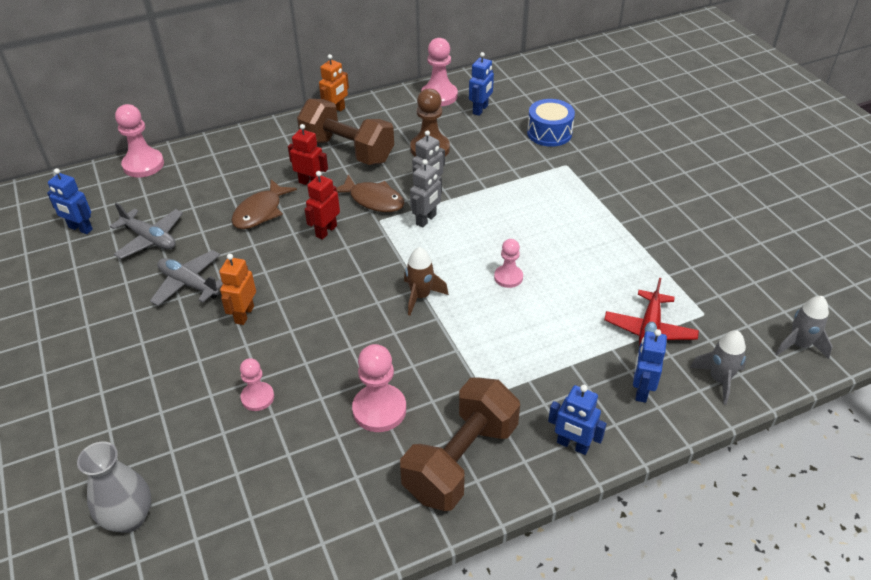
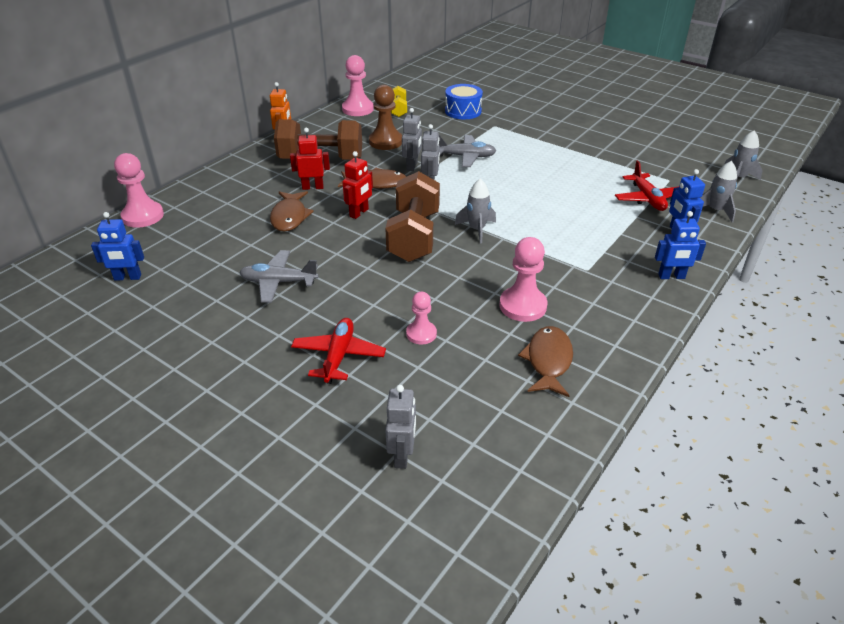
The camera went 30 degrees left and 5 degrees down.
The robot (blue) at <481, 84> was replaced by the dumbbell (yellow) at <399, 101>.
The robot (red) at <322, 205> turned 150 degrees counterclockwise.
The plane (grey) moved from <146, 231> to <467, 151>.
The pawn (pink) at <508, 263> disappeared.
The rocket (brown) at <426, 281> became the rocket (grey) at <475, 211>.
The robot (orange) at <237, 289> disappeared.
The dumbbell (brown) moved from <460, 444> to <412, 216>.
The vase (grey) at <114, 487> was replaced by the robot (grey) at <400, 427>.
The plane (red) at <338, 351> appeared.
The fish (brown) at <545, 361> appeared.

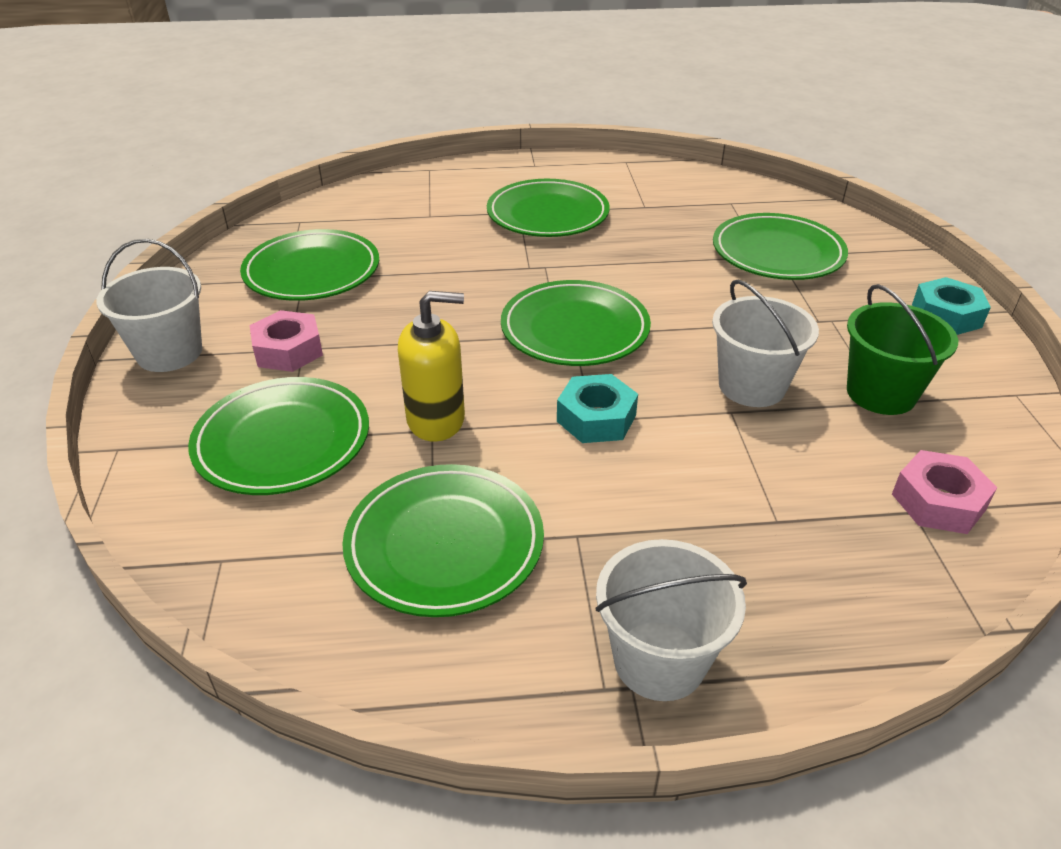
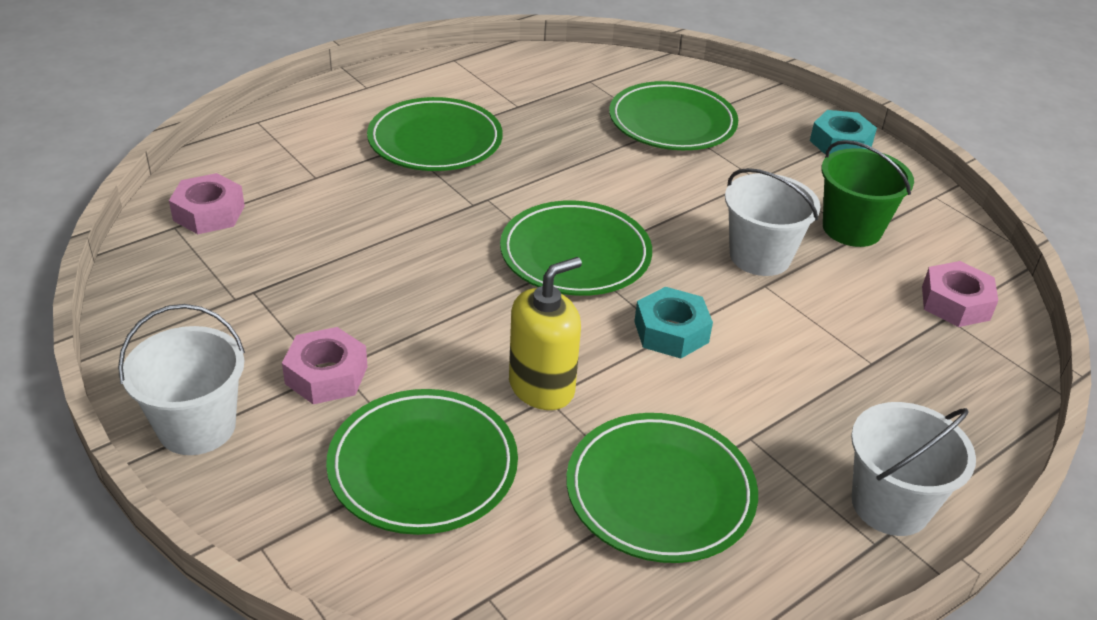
The camera went 35 degrees left and 0 degrees up.
The plate (green) at <309, 265> disappeared.
The nut (pink) at <207, 203> appeared.

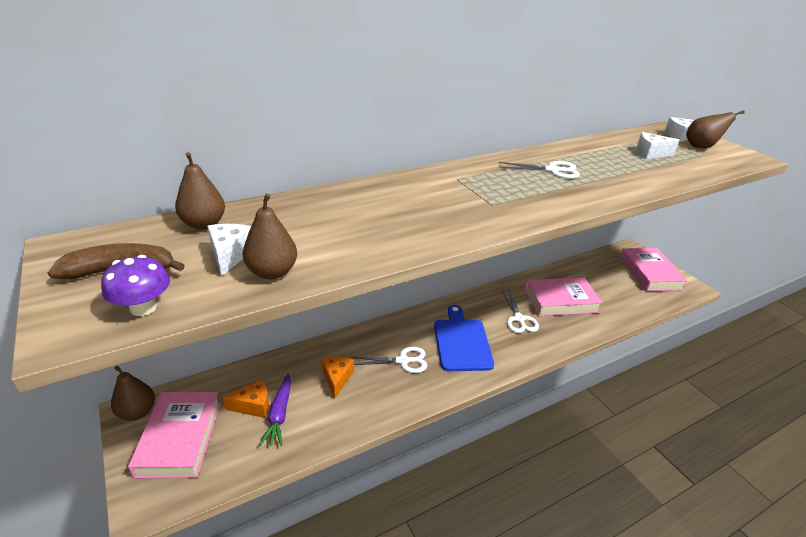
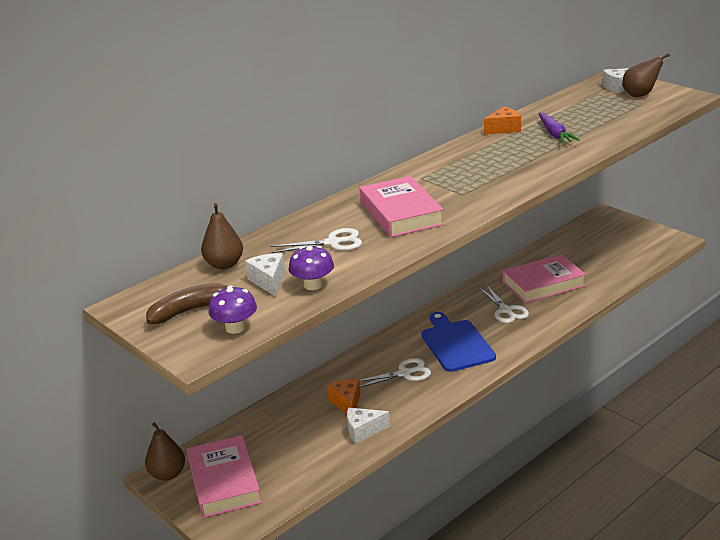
The camera went 10 degrees left and 5 degrees down.
The cheese (white) moved from <657, 145> to <368, 426>.
The scissors (white) moved from <539, 170> to <316, 240>.
The pear (brown) at <269, 236> was replaced by the mushroom (purple) at <311, 268>.
The book (pink) moved from <654, 269> to <402, 206>.
The carrot (purple) moved from <275, 409> to <559, 128>.
The cheese (orange) moved from <246, 398> to <502, 120>.

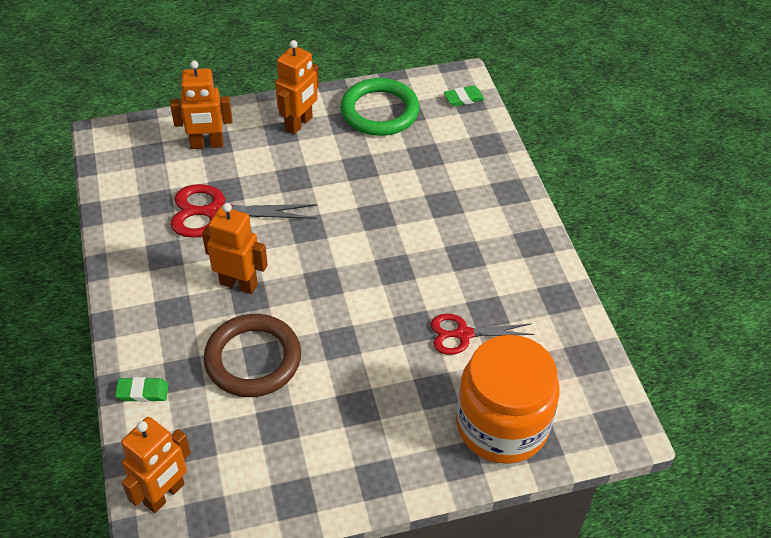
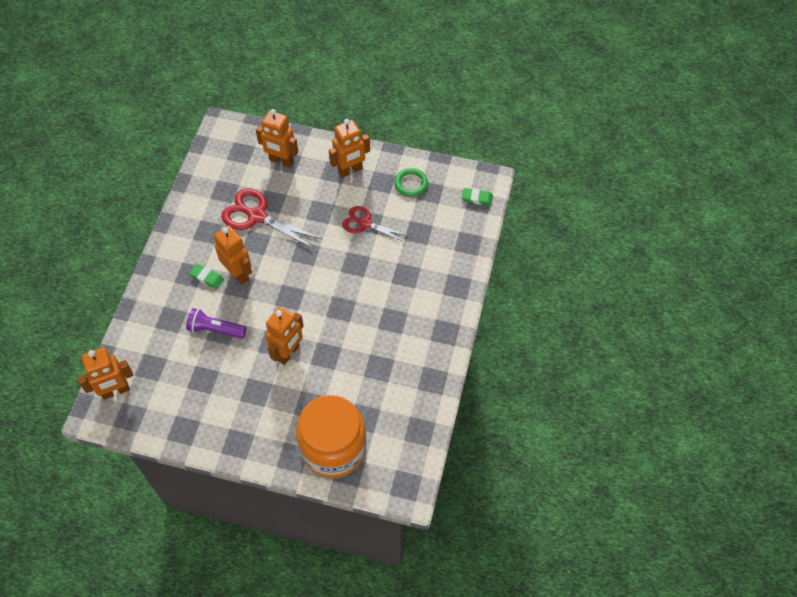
The camera went 30 degrees right and 10 degrees up.
The ring (green) at <380, 107> changed to 0.55 times the size.
The ring (brown) at <252, 355> was replaced by the flashlight (purple) at <216, 323>.
The scissors (red) moved from <483, 334> to <376, 224>.
The eraser (green) moved from <142, 389> to <206, 276>.
The robot (orange) at <285, 336> appeared.

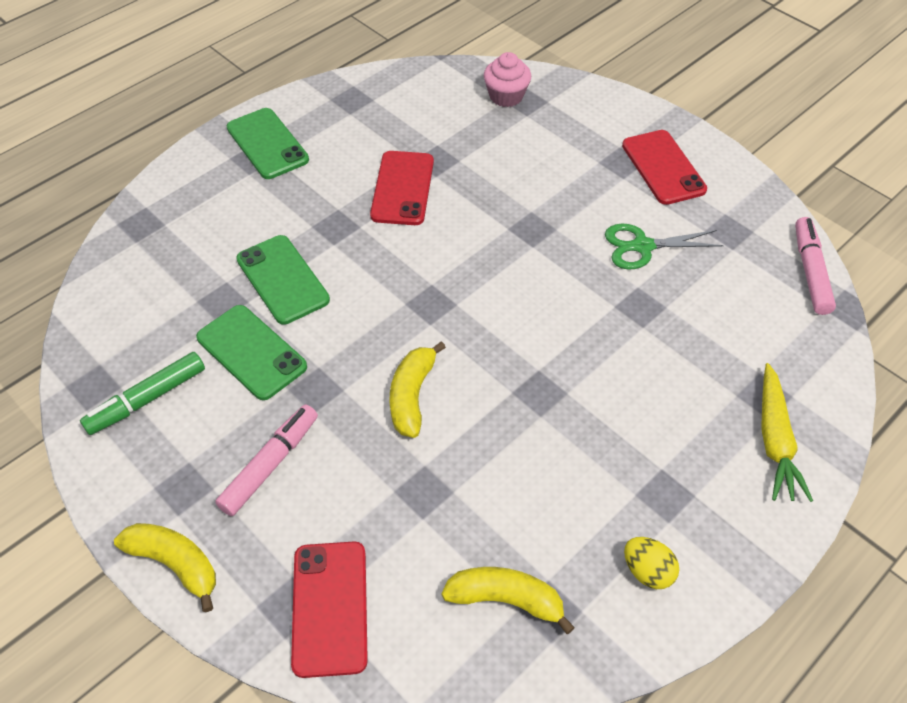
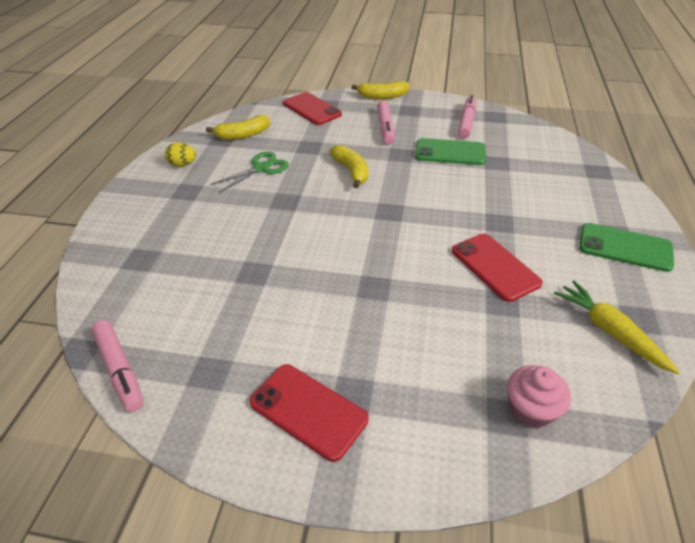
The camera went 145 degrees right and 10 degrees down.
The scissors (green) moved from <664, 247> to <249, 172>.
The phone (green) at <283, 279> disappeared.
The marker (green) at <142, 393> became the marker (pink) at <467, 116>.
The carrot (yellow) moved from <787, 432> to <617, 327>.

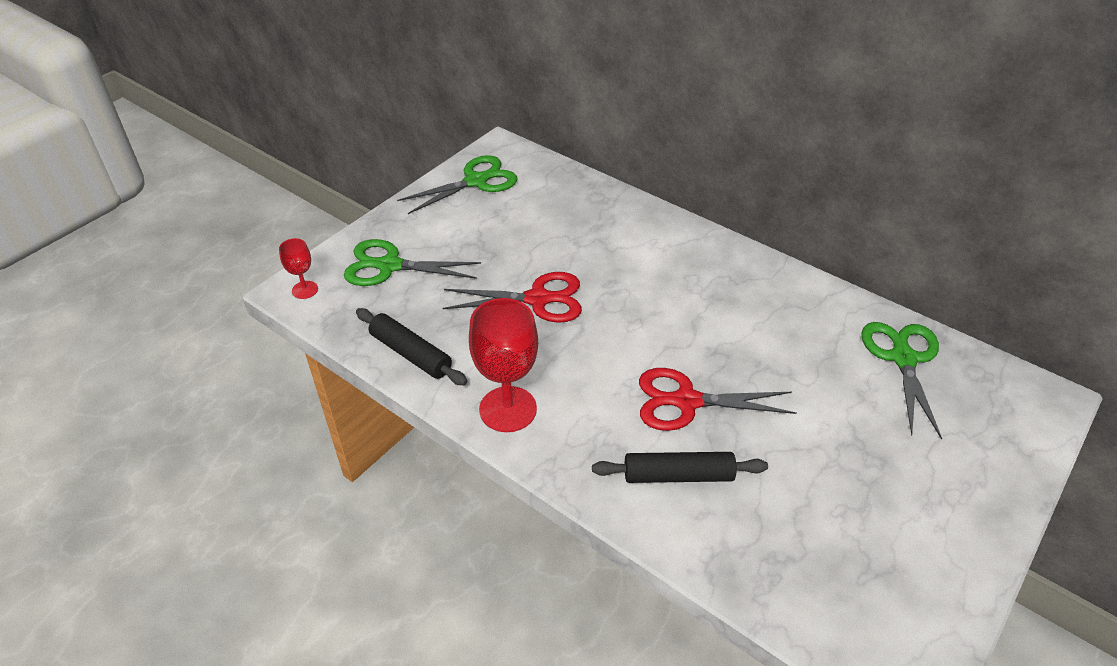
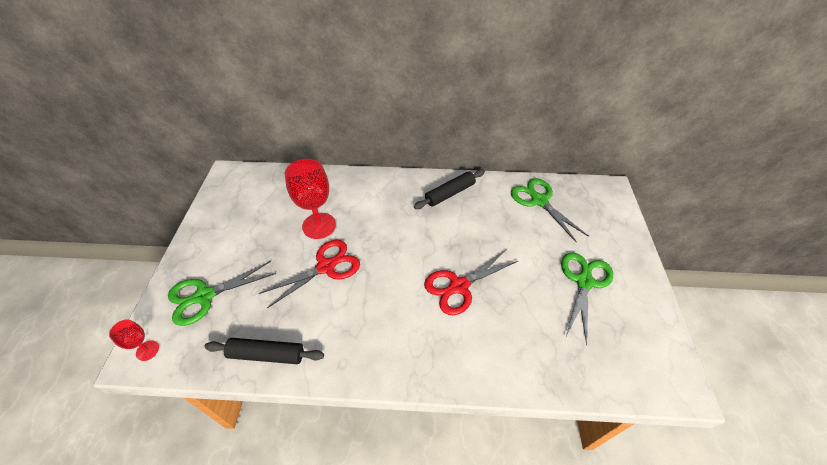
The camera went 35 degrees left and 5 degrees up.
The scissors (green) moved from <457, 184> to <587, 298>.
The goblet (red) moved from <503, 365> to <310, 199>.
The rolling pin (black) moved from <680, 467> to <449, 189>.

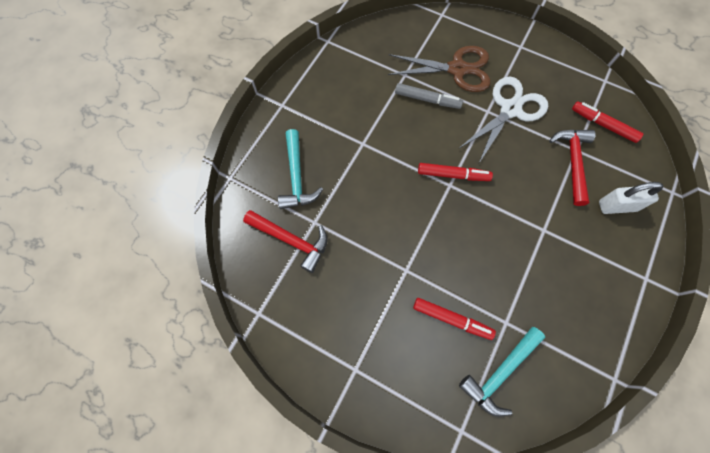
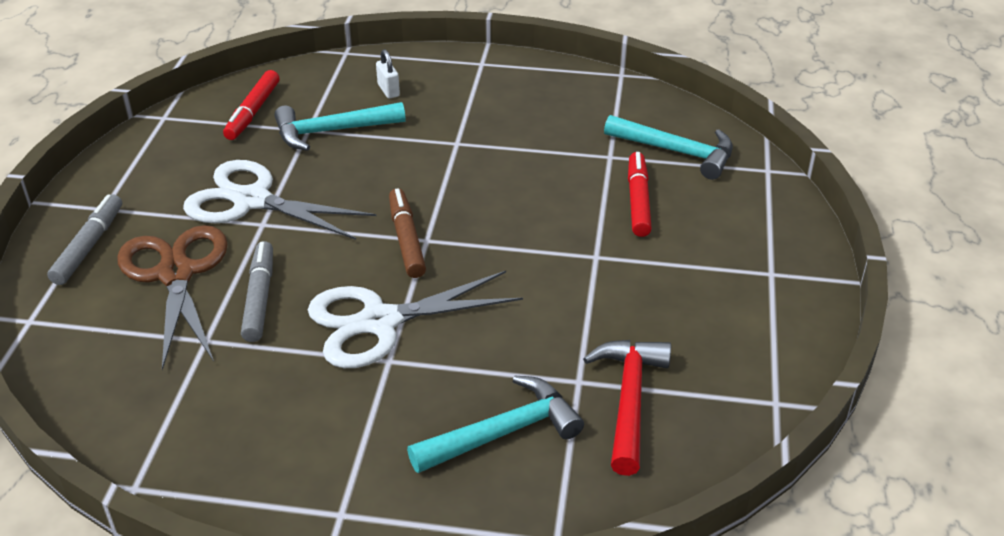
The camera went 110 degrees left and 30 degrees down.
The hammer (red) at <572, 168> became the hammer (turquoise) at <339, 126>.
The marker (red) at <455, 172> became the marker (brown) at <407, 233>.
The padlock (white) at <631, 198> changed to 0.60 times the size.
The marker (grey) at <84, 239> appeared.
The scissors (white) at <415, 319> appeared.

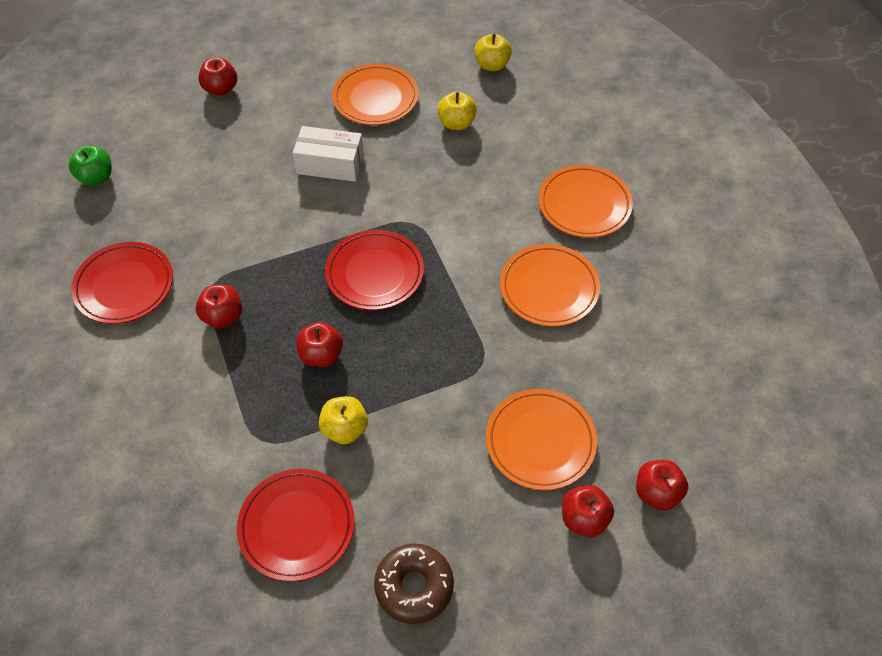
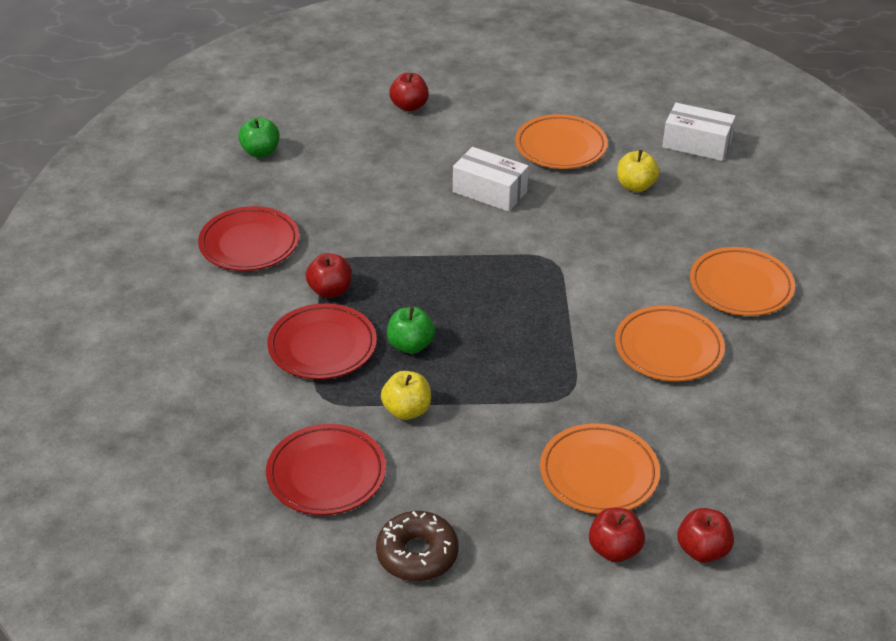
The camera went 20 degrees right and 15 degrees down.
The apple (yellow) at <493, 52> was replaced by the box (white) at <699, 132>.
The plate (red) moved from <374, 270> to <322, 341>.
The apple (red) at <319, 344> became the apple (green) at <411, 330>.

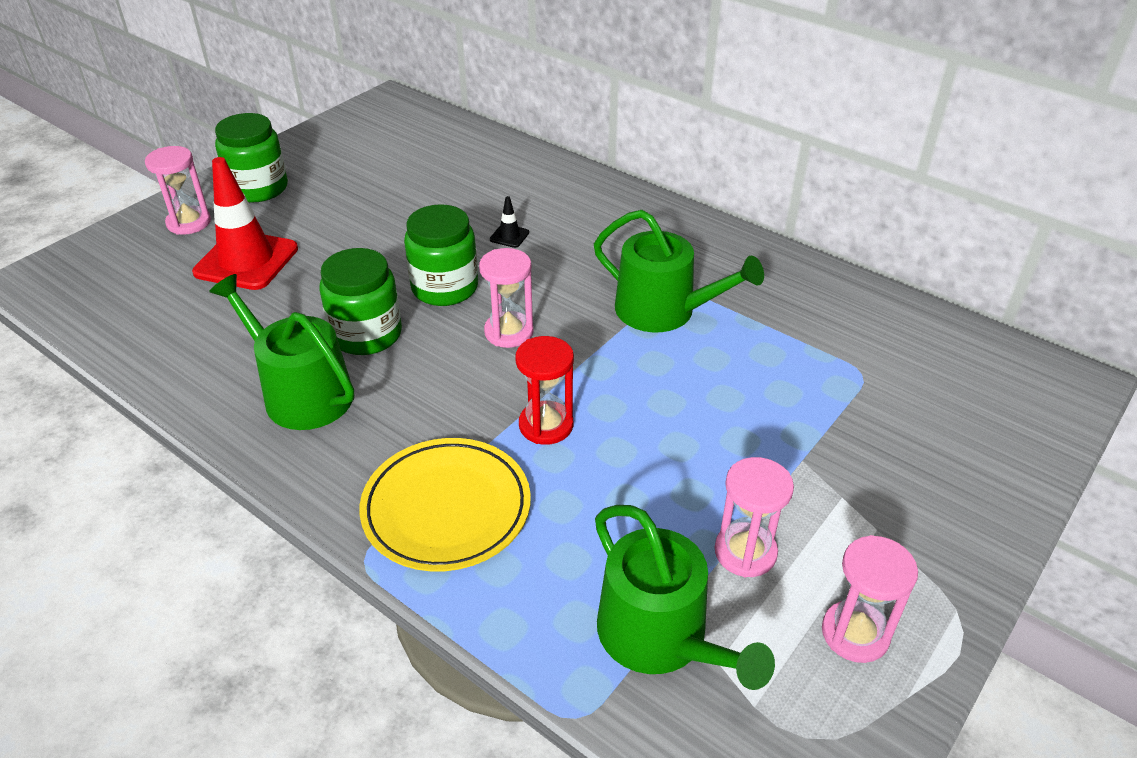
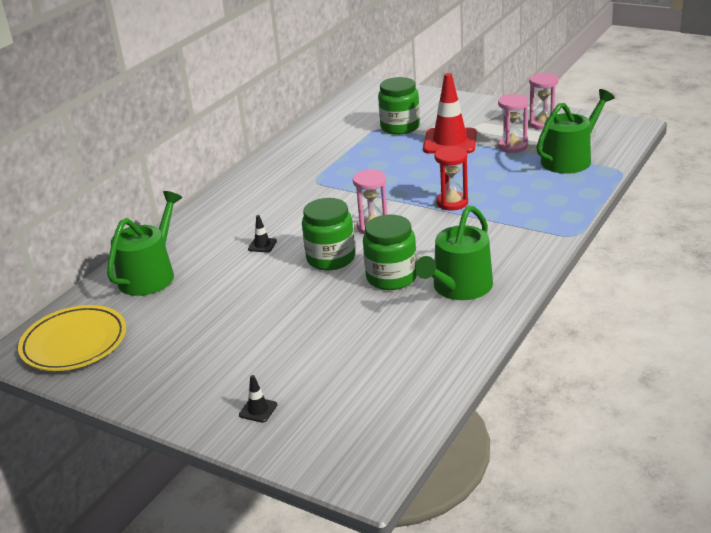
The camera went 95 degrees left and 10 degrees down.
The jar (green) moved from <251, 158> to <399, 106>.
The hourglass (pink) at <178, 190> was replaced by the traffic cone (black) at <258, 399>.
The traffic cone (red) moved from <245, 223> to <450, 113>.
The watering can (green) moved from <679, 271> to <144, 243>.
The plate (yellow) moved from <445, 504> to <72, 338>.

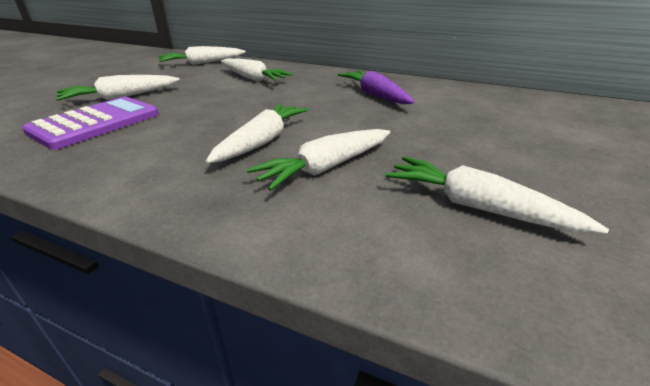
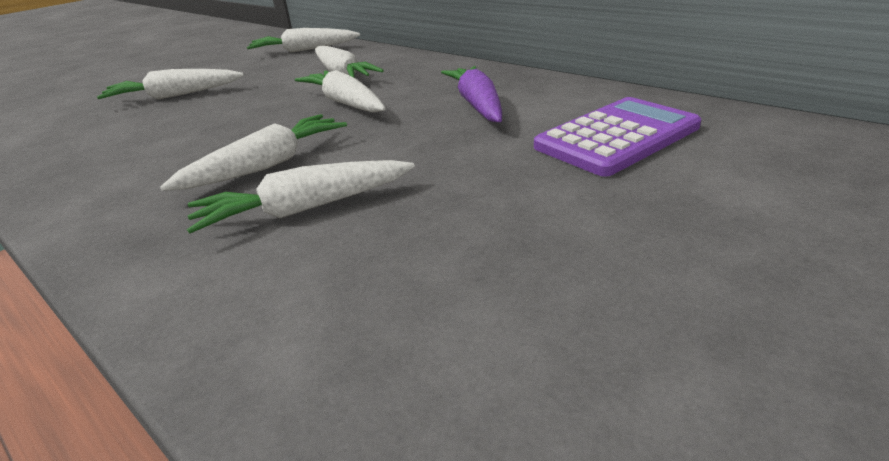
The camera went 20 degrees right and 0 degrees up.
The calculator (purple) moved from <90, 123> to <617, 137>.
The carrot (white) moved from <497, 195> to <340, 91>.

